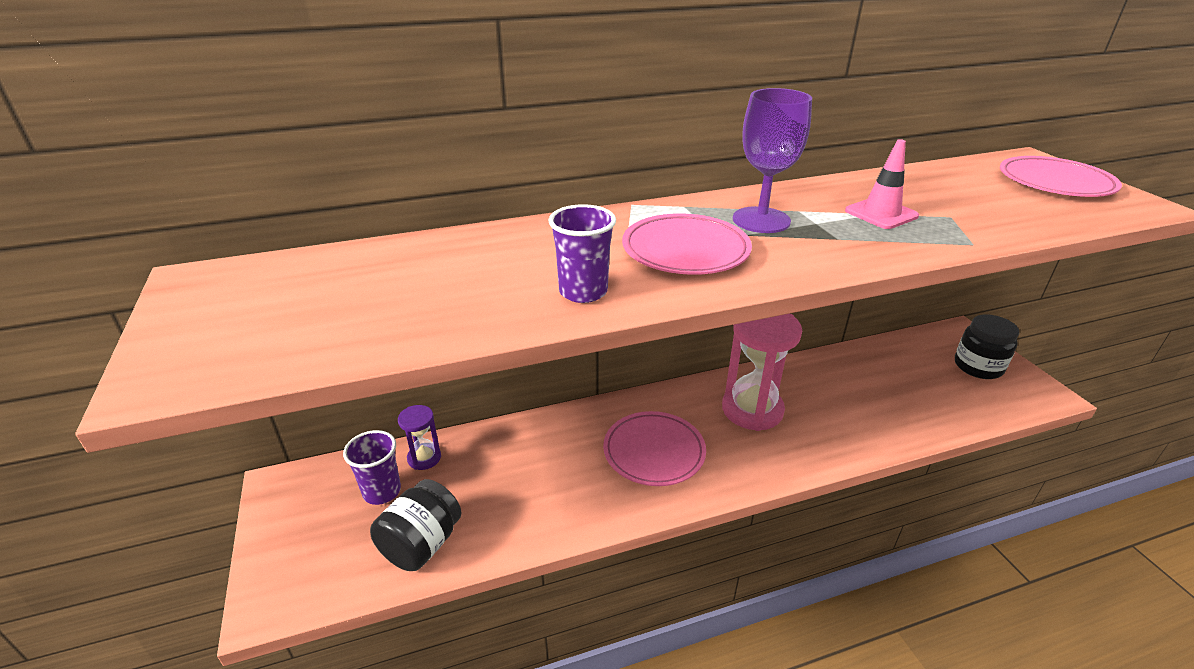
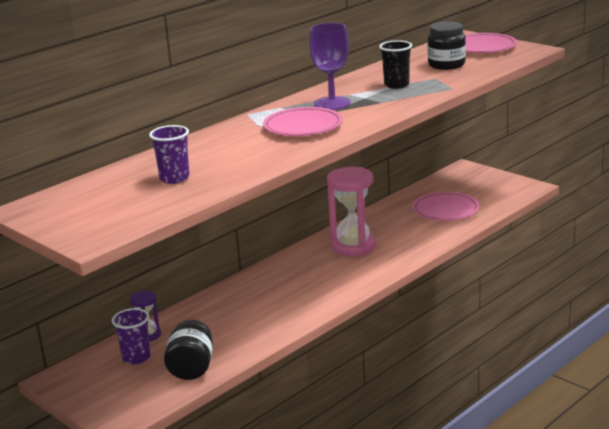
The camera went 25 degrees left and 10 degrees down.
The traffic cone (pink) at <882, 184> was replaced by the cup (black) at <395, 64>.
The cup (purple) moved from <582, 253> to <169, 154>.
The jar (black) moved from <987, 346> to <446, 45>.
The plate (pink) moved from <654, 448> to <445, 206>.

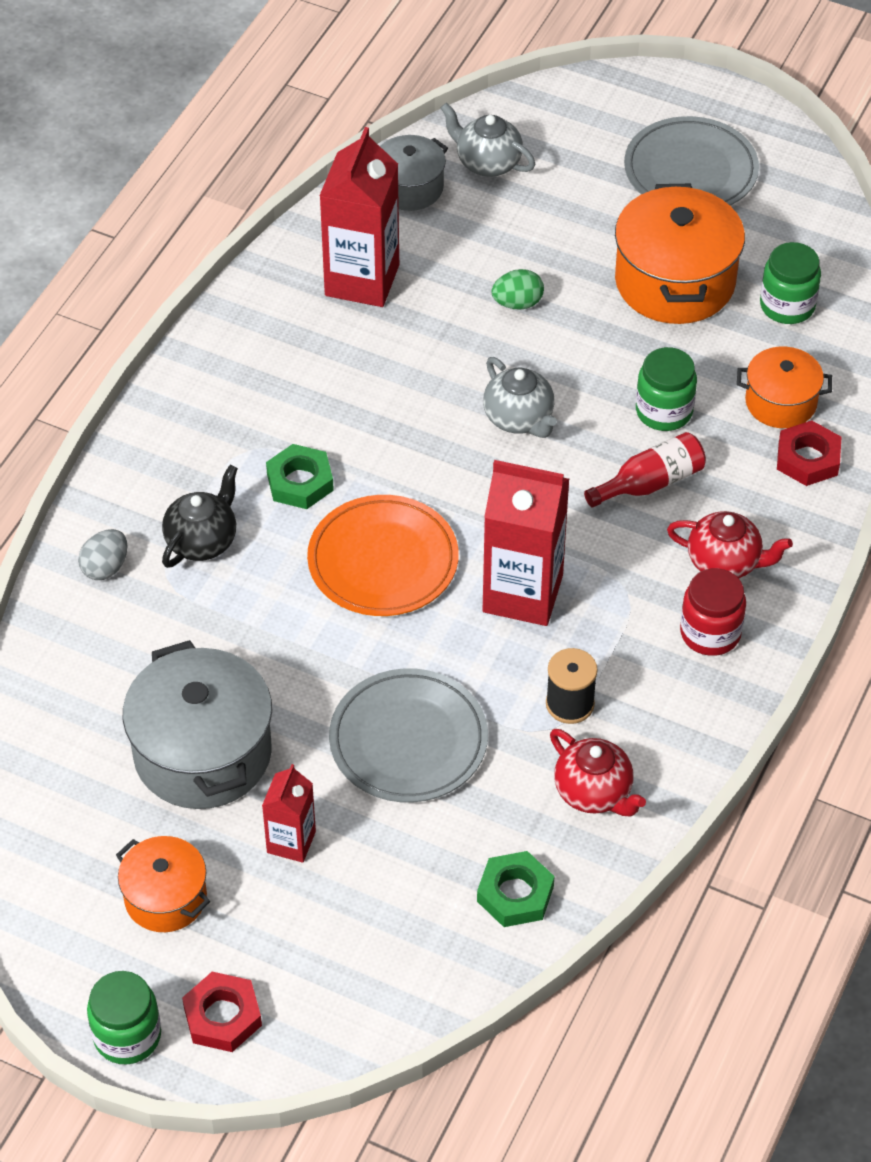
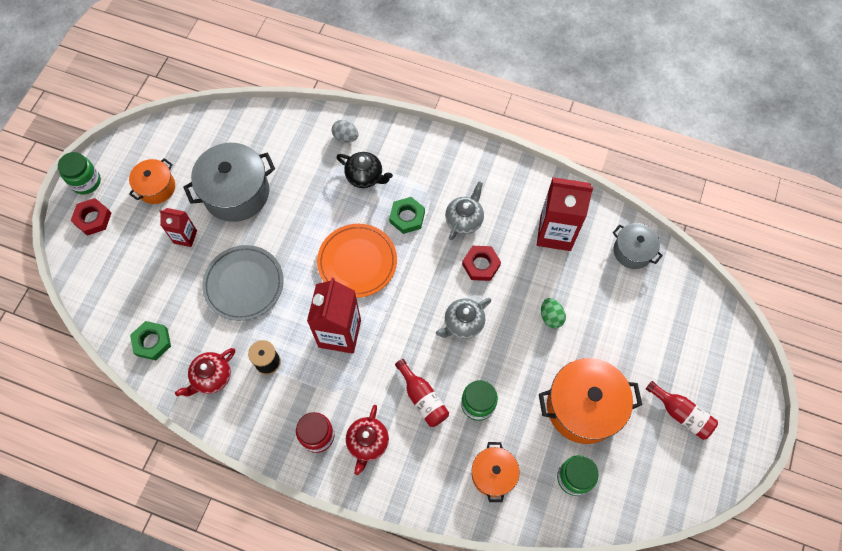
The camera went 85 degrees right and 15 degrees up.
The teapot (grey) moved from <488, 140> to <464, 210>.
The plate (grey) at <691, 161> was replaced by the bottle (red) at <682, 410>.
The nut (red) moved from <809, 453> to <481, 263>.

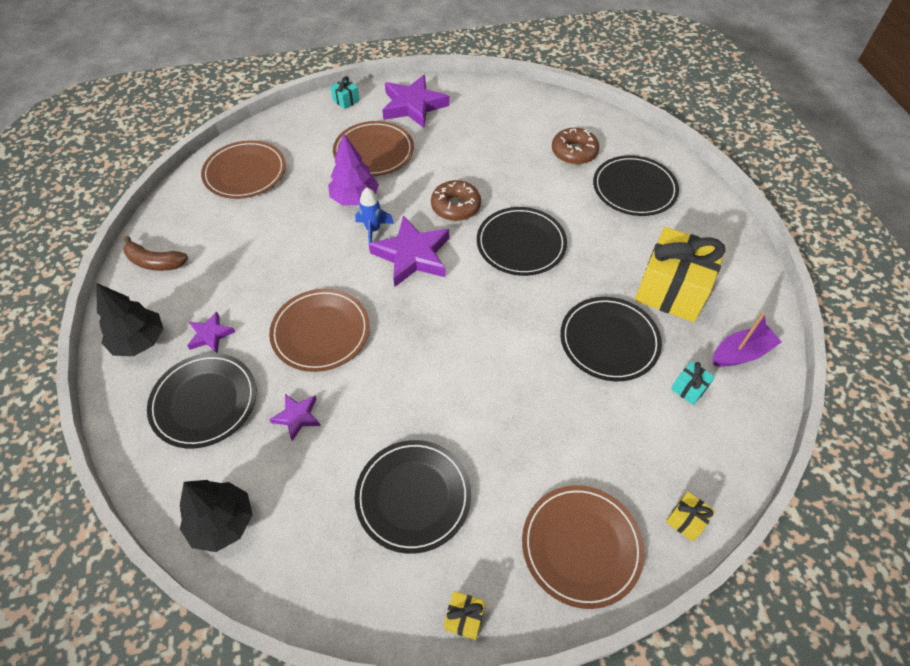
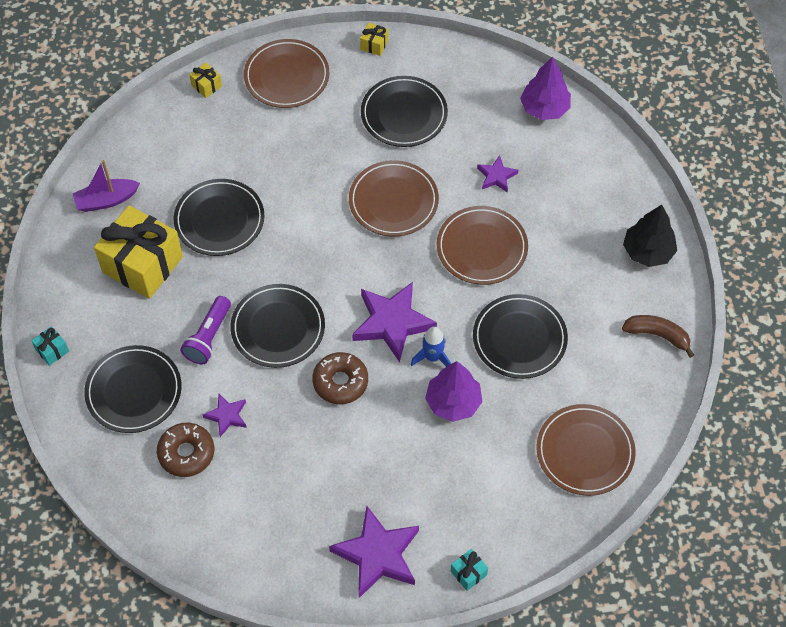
The camera went 175 degrees left and 5 degrees up.
The plate (brown) moved from <373, 148> to <394, 198>.
The star (purple) moved from <211, 332> to <225, 415>.
The plate (black) moved from <201, 400> to <520, 336>.
The gift (turquoise) moved from <693, 383> to <50, 346>.
The tree (black) at <216, 516> became the tree (purple) at <545, 88>.
The flashlight (purple) at <205, 330> appeared.

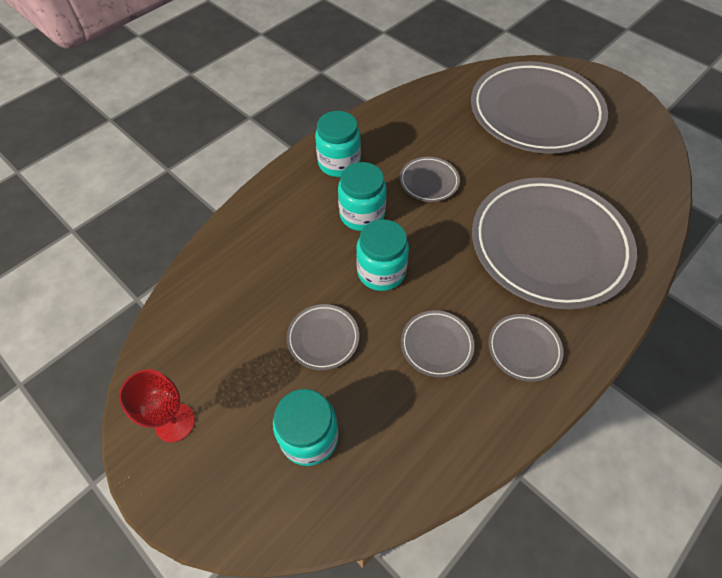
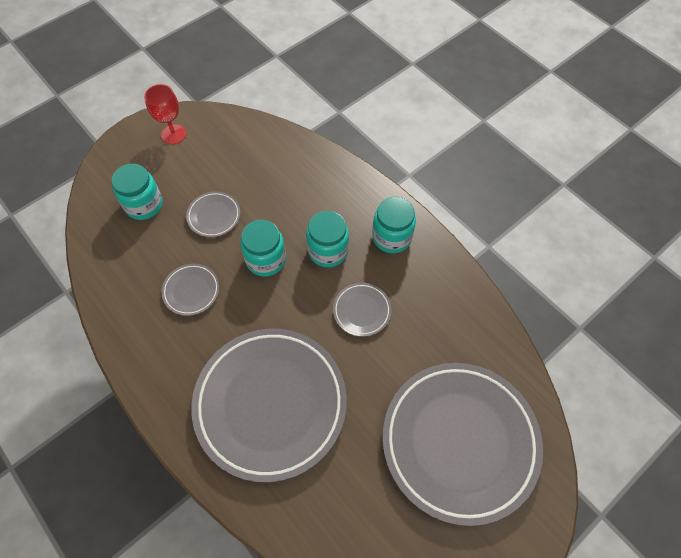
The camera went 95 degrees right and 5 degrees up.
The plate (grey) at <525, 348> disappeared.

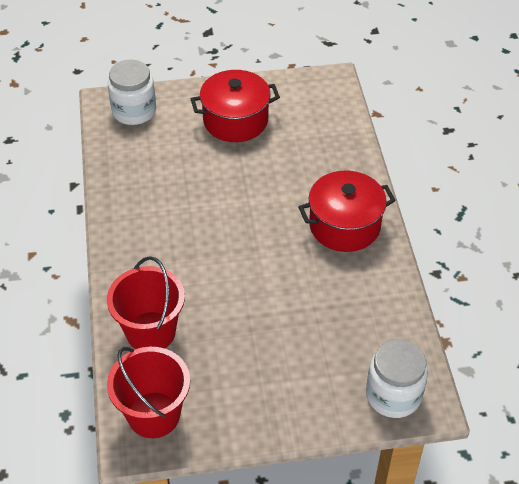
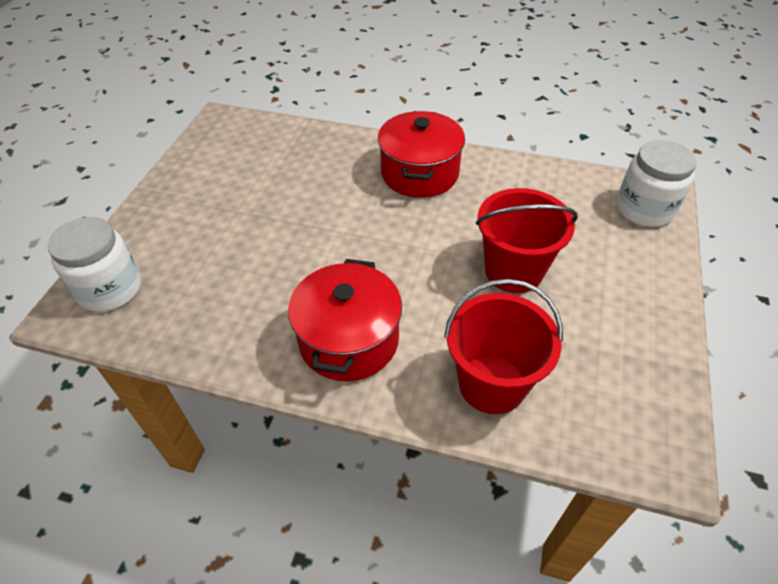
The camera went 65 degrees left and 0 degrees up.
The pot (red) moved from <235, 106> to <345, 320>.
The bucket (red) moved from <148, 392> to <527, 240>.

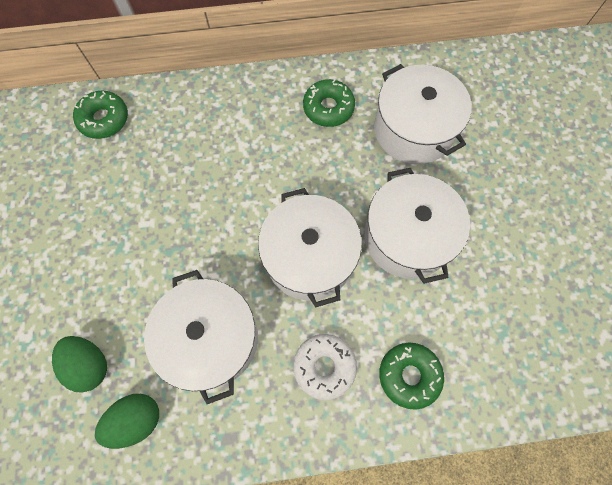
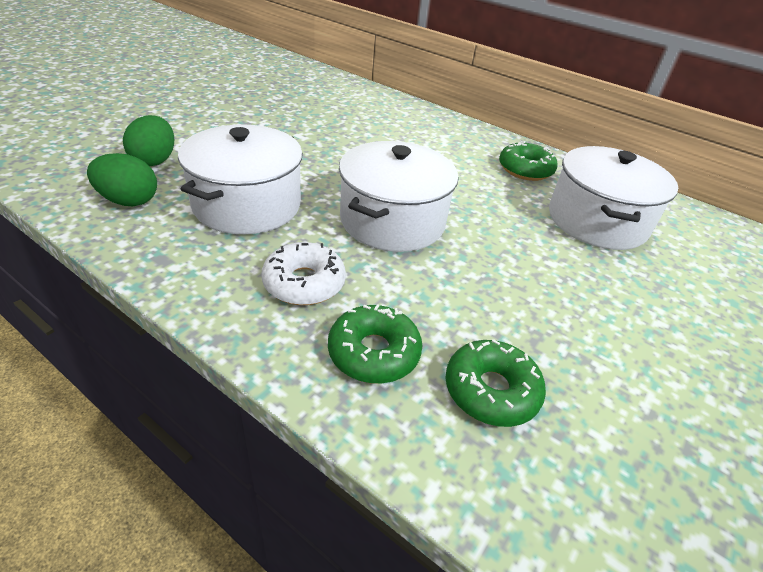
The camera went 40 degrees right and 30 degrees down.
The donut (green) moved from <100, 114> to <495, 383>.
The pot (white) at <417, 226> disappeared.

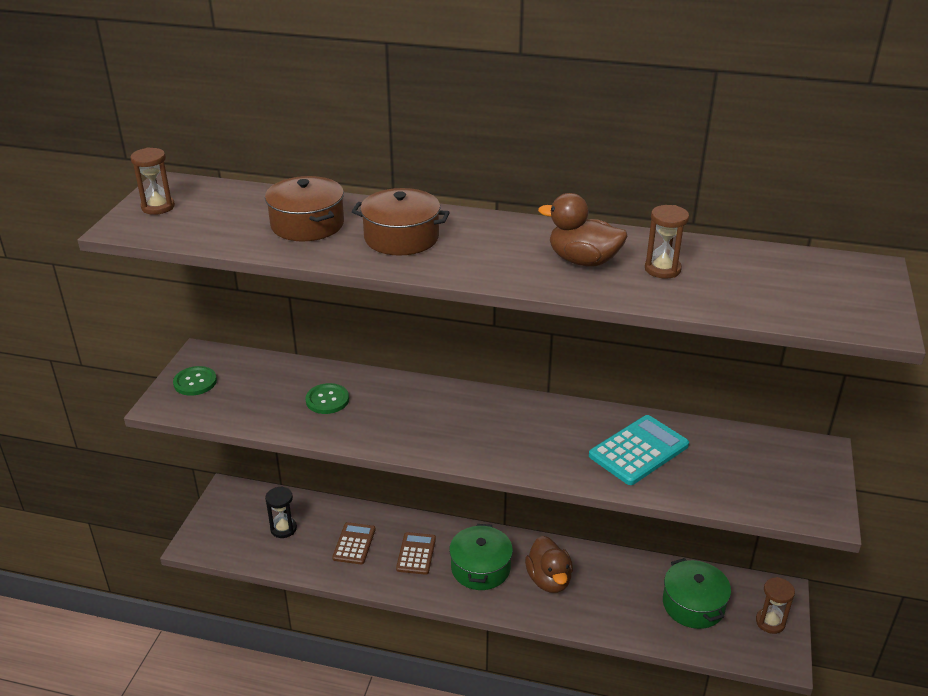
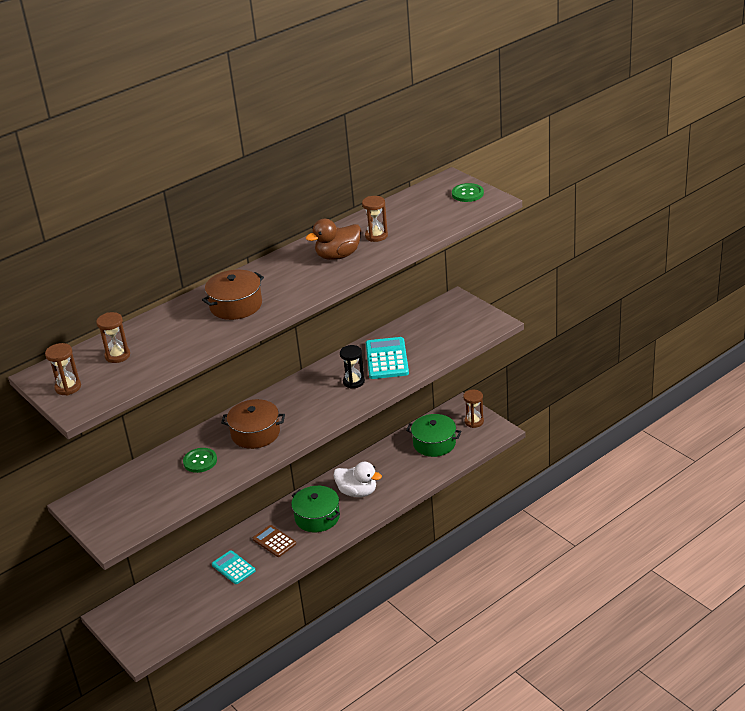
The camera went 50 degrees left and 0 degrees up.
The pot (brown) moved from <304, 208> to <253, 424>.
The button (green) moved from <195, 381> to <468, 192>.
The hourglass (black) moved from <281, 512> to <352, 367>.
The calculator (brown) at <353, 543> became the calculator (turquoise) at <234, 567>.
The duck (brown) at <549, 564> became the duck (white) at <357, 479>.
The hourglass (brown) at <113, 337> appeared.

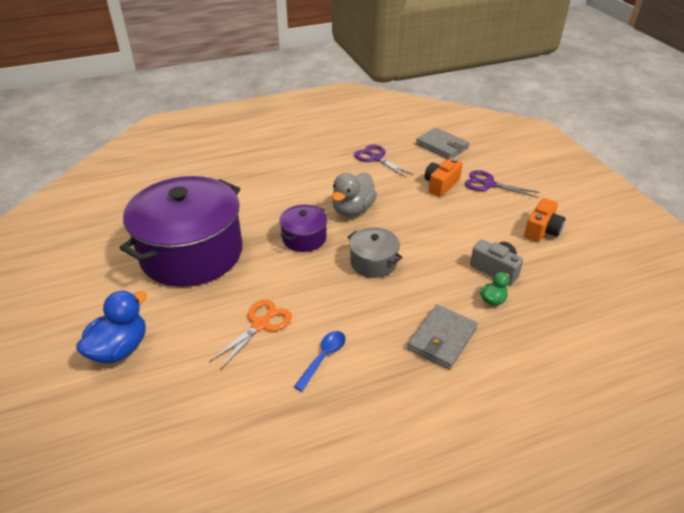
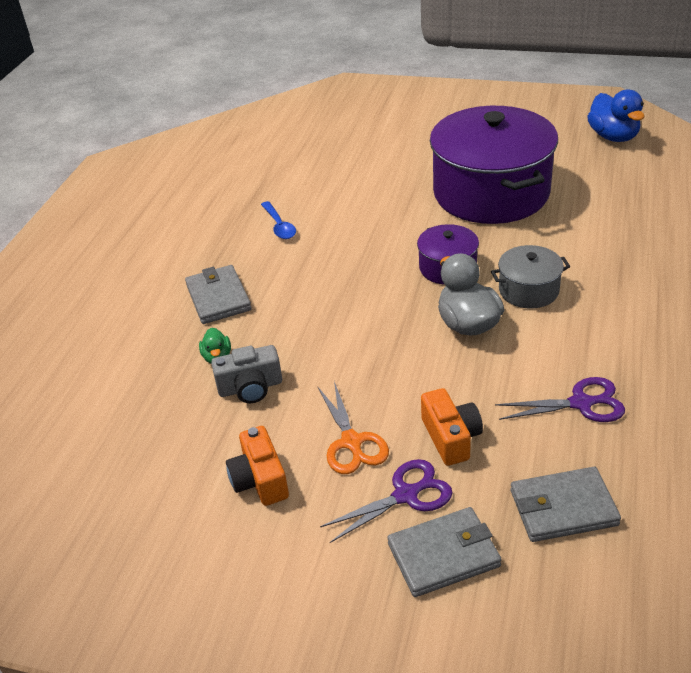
The camera went 130 degrees right and 0 degrees up.
The pot (grey) moved from <375, 252> to <531, 276>.
The duck (blue) moved from <111, 327> to <616, 116>.
The scissors (orange) moved from <250, 334> to <353, 427>.
The wallet (grey) at <444, 552> appeared.

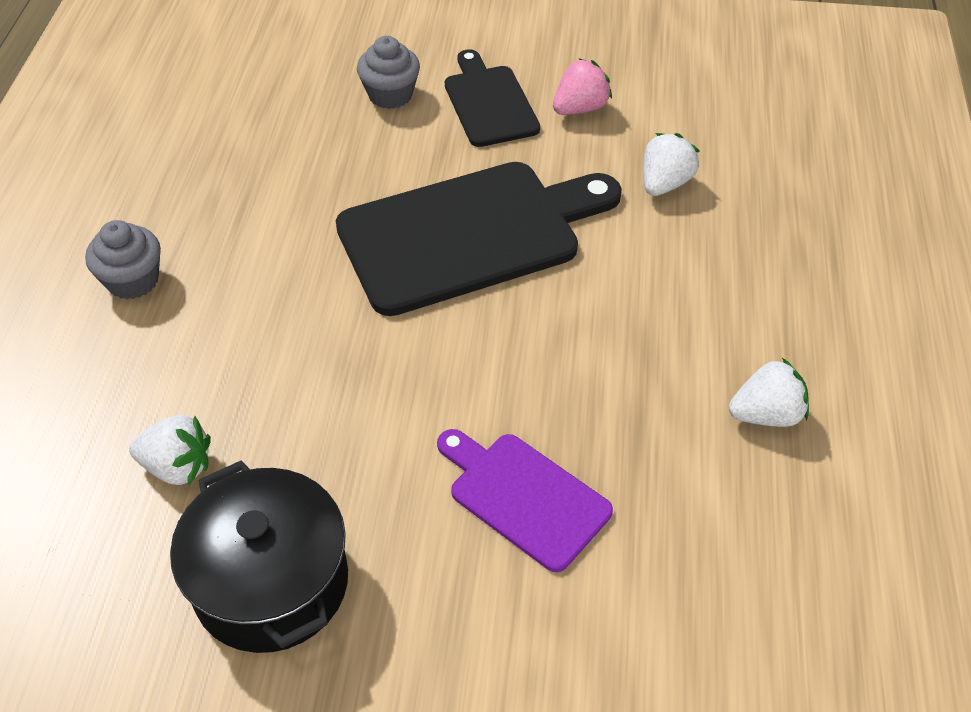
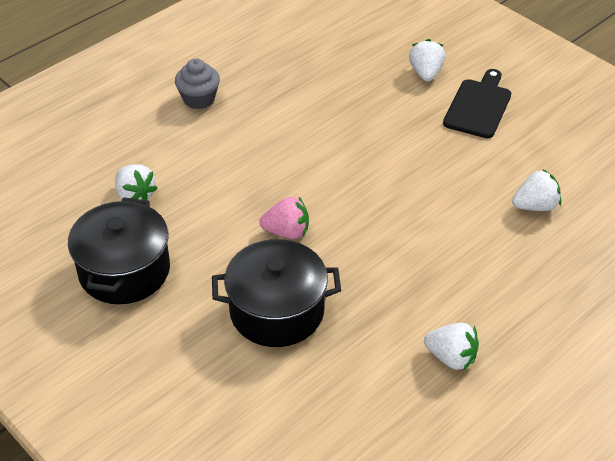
The camera went 40 degrees right and 5 degrees down.
The cupcake (grey) at <388, 72> was replaced by the strawberry (white) at <427, 60>.
The strawberry (pink) moved from <582, 86> to <284, 218>.
The cutting board (black) at <479, 239> disappeared.
The cutting board (purple) at <525, 500> was replaced by the pot (black) at <276, 293>.

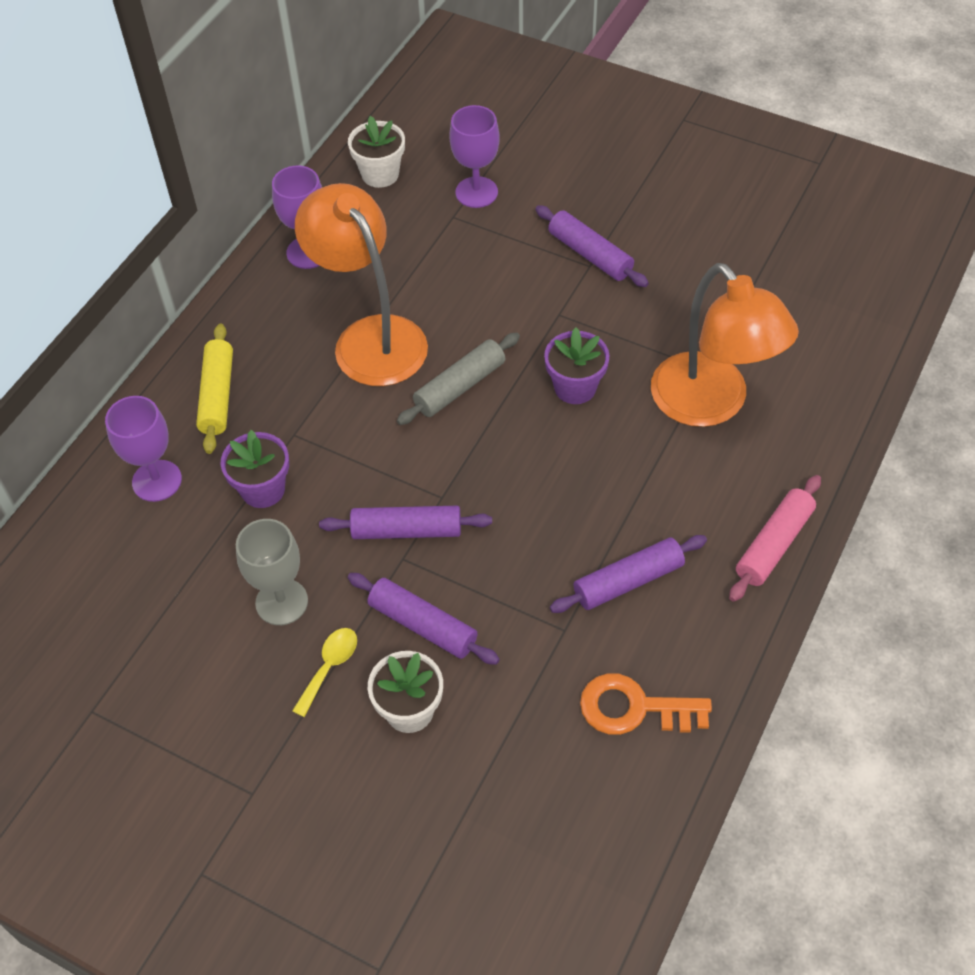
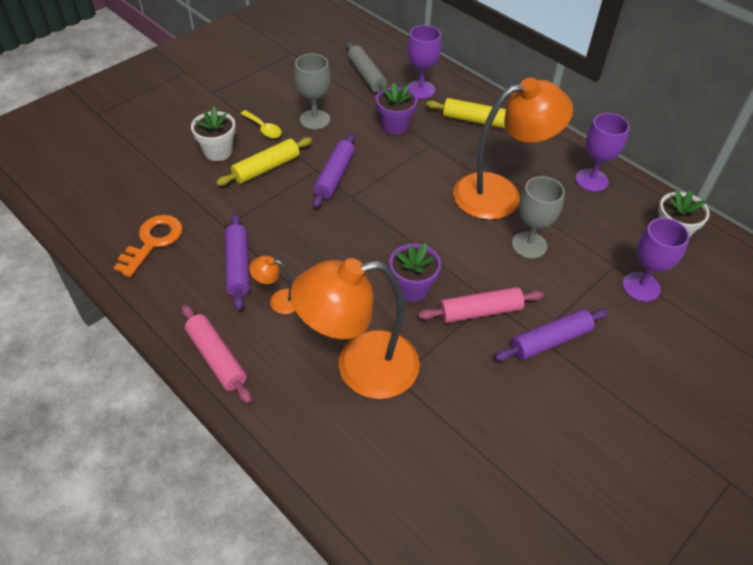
The camera went 105 degrees right and 5 degrees down.
The rolling pin (grey) moved from <458, 379> to <366, 67>.
The rolling pin (purple) at <424, 619> became the rolling pin (yellow) at <264, 161>.
The goblet (grey) at <538, 217> appeared.
The lamp (orange) at <272, 284> appeared.
The rolling pin (pink) at <481, 305> appeared.

